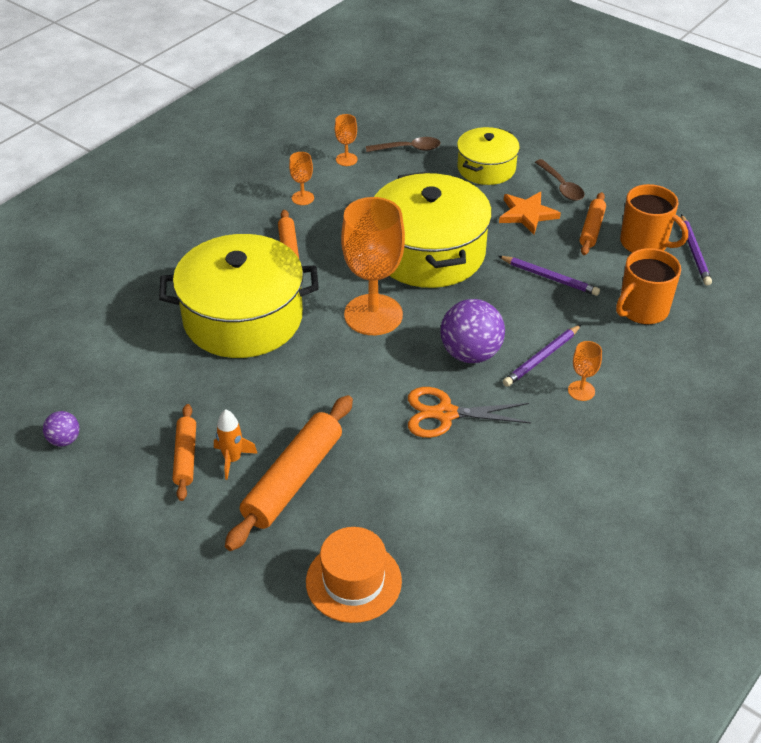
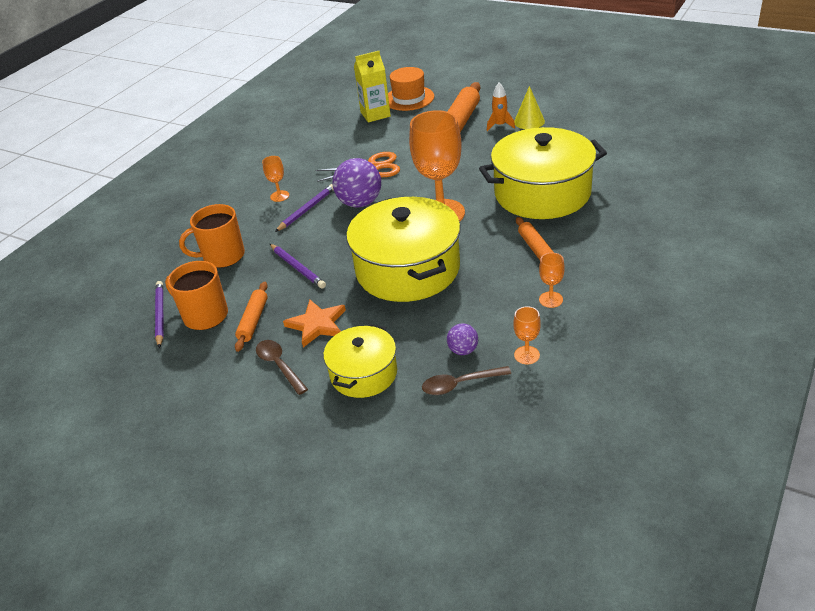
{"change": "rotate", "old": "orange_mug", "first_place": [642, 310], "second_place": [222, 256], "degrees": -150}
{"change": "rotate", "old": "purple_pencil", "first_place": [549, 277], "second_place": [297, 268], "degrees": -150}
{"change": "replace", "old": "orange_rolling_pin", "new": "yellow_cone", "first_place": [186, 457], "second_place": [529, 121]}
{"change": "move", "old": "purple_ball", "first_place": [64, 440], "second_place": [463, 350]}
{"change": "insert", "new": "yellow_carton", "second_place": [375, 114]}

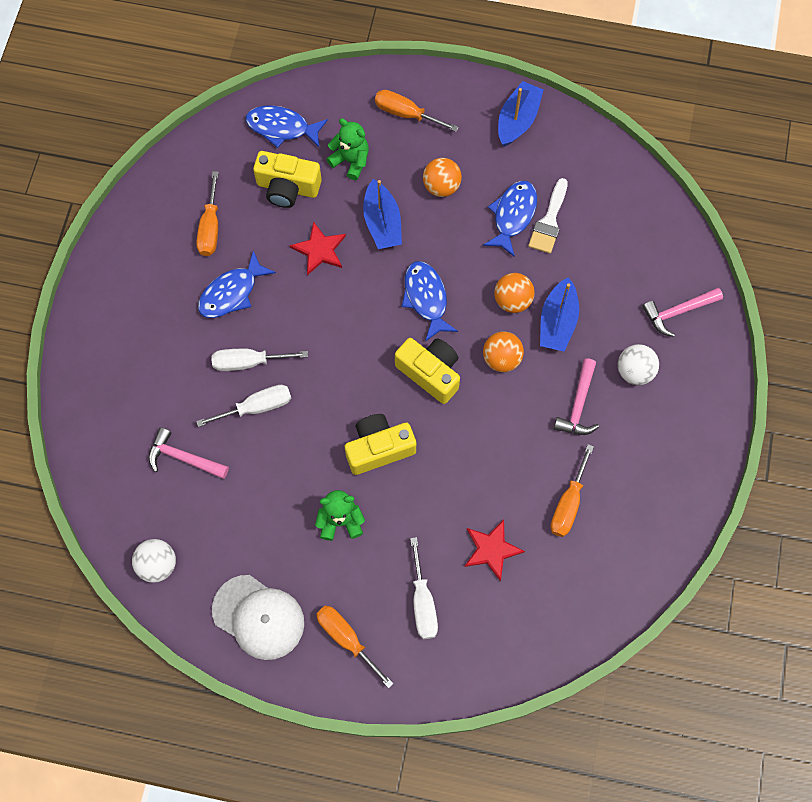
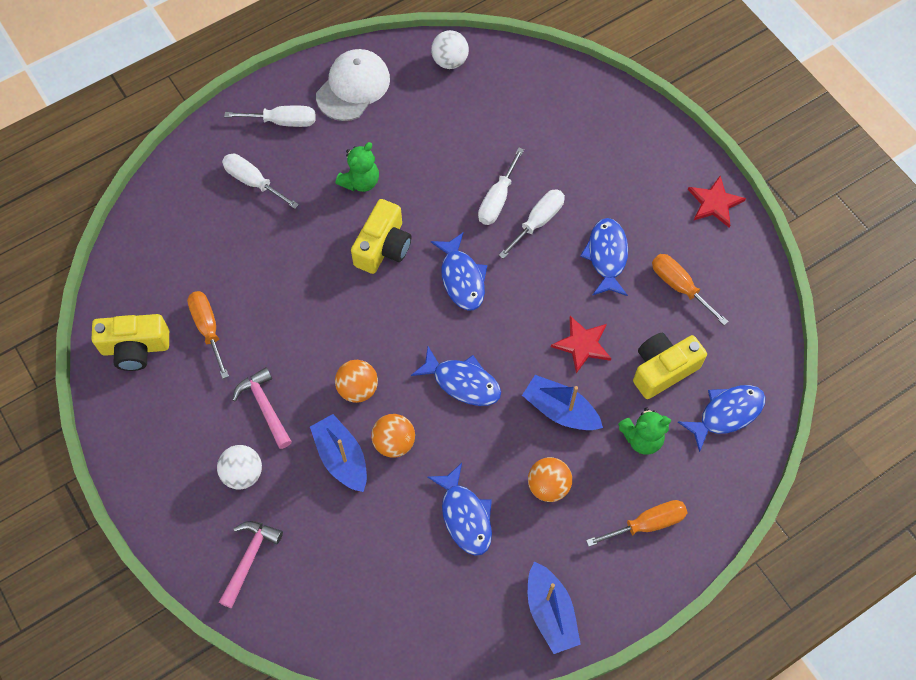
{"change": "delete", "old": "white_brush", "first_place": [549, 221]}
{"change": "move", "old": "yellow_camera", "first_place": [430, 373], "second_place": [135, 348]}
{"change": "delete", "old": "pink_hammer", "first_place": [183, 458]}
{"change": "move", "old": "red_star", "first_place": [491, 549], "second_place": [714, 203]}
{"change": "rotate", "old": "white_cap", "first_place": [258, 617], "second_place": [353, 87], "degrees": 135}
{"change": "recolor", "old": "orange_screwdriver", "new": "white_screwdriver", "first_place": [346, 638], "second_place": [283, 121]}
{"change": "insert", "new": "blue_fish", "second_place": [462, 278]}

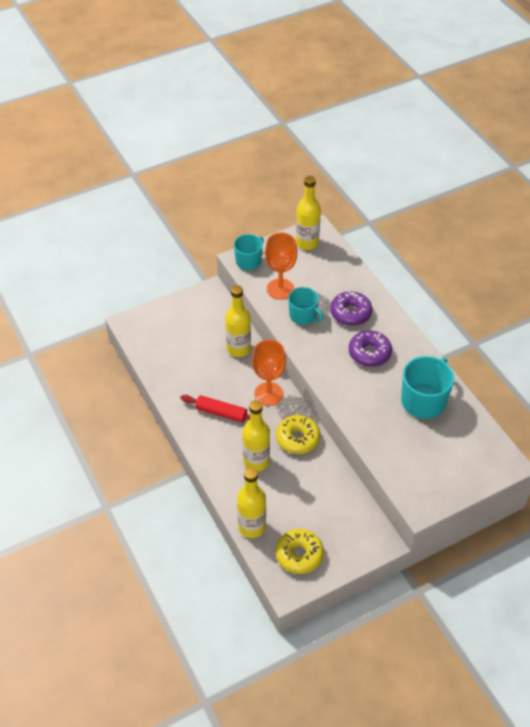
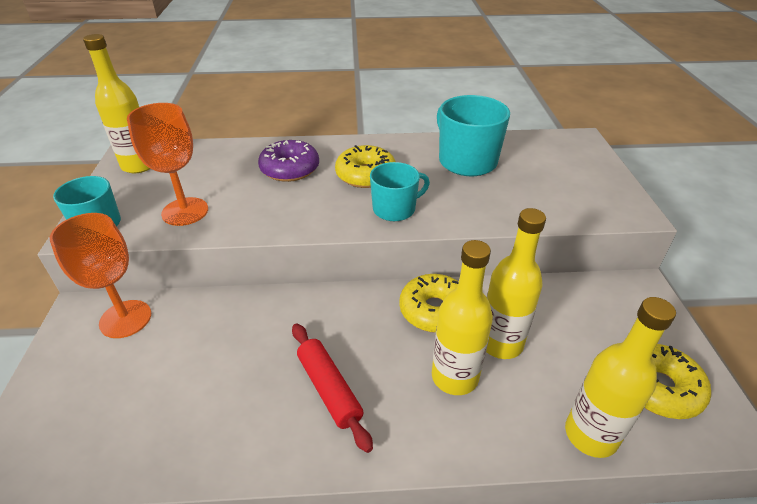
{"change": "move", "old": "yellow_bottle", "first_place": [238, 349], "second_place": [500, 343]}
{"change": "move", "old": "turquoise_mug", "first_place": [303, 316], "second_place": [395, 209]}
{"change": "recolor", "old": "purple_donut", "new": "yellow_donut", "first_place": [369, 353], "second_place": [365, 175]}
{"change": "move", "old": "orange_goblet", "first_place": [268, 394], "second_place": [125, 319]}
{"change": "rotate", "old": "red_rolling_pin", "first_place": [221, 413], "second_place": [329, 389], "degrees": -75}

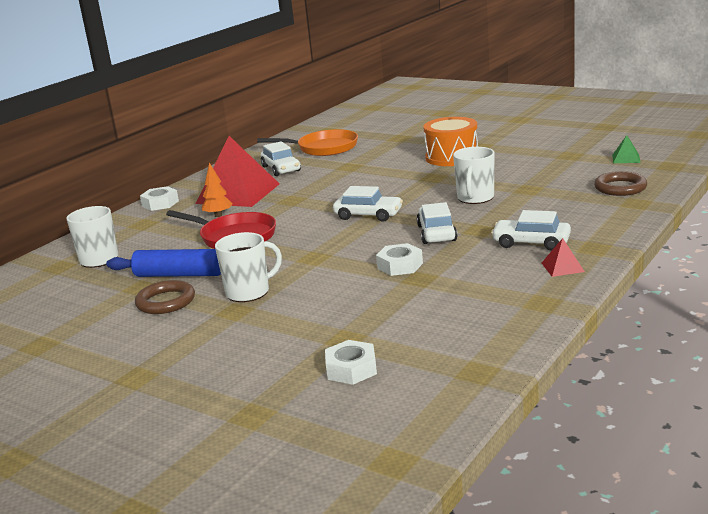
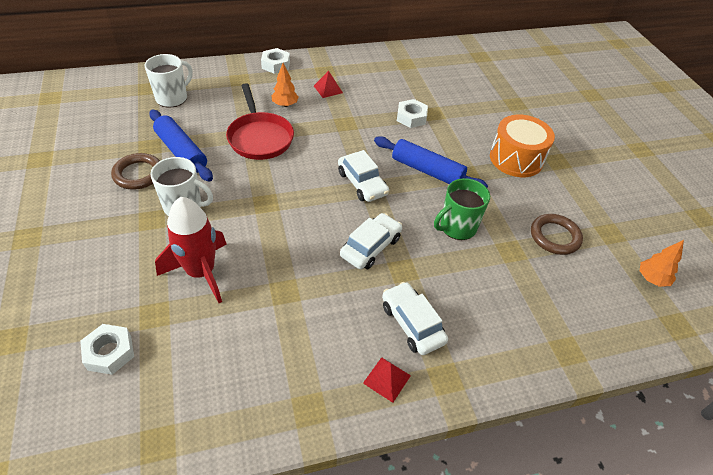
{"change": "delete", "old": "orange_pan", "first_place": [324, 148]}
{"change": "replace", "old": "green_pyramid", "new": "orange_tree", "first_place": [626, 158], "second_place": [652, 279]}
{"change": "resize", "old": "red_pyramid", "first_place": [238, 193], "second_place": [328, 89], "factor": 0.41}
{"change": "delete", "old": "white_car", "first_place": [281, 169]}
{"change": "recolor", "old": "white_mug", "new": "green_mug", "first_place": [475, 198], "second_place": [457, 227]}
{"change": "move", "old": "brown_ring", "first_place": [620, 188], "second_place": [554, 237]}
{"change": "move", "old": "white_nut", "first_place": [400, 266], "second_place": [411, 117]}
{"change": "insert", "new": "blue_rolling_pin", "second_place": [427, 171]}
{"change": "insert", "new": "red_rocket", "second_place": [201, 272]}

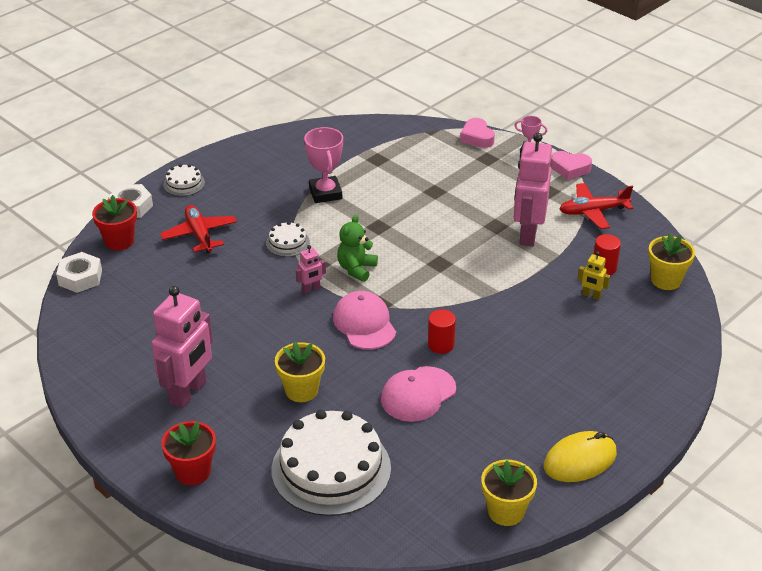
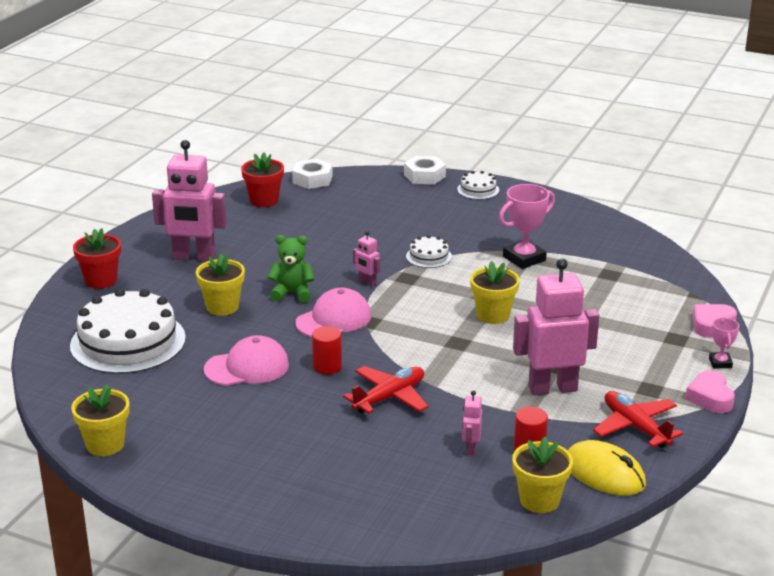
{"change": "move", "old": "red_flower_pot", "first_place": [119, 241], "second_place": [264, 200]}
{"change": "move", "old": "red_plane", "first_place": [199, 235], "second_place": [389, 397]}
{"change": "move", "old": "green_teddy_bear", "first_place": [356, 269], "second_place": [292, 293]}
{"change": "recolor", "old": "yellow_robot", "new": "pink_robot", "first_place": [591, 295], "second_place": [470, 448]}
{"change": "rotate", "old": "pink_cap", "first_place": [418, 394], "second_place": [247, 367], "degrees": 135}
{"change": "move", "old": "yellow_mouse", "first_place": [580, 460], "second_place": [604, 473]}
{"change": "insert", "new": "yellow_flower_pot", "second_place": [493, 315]}

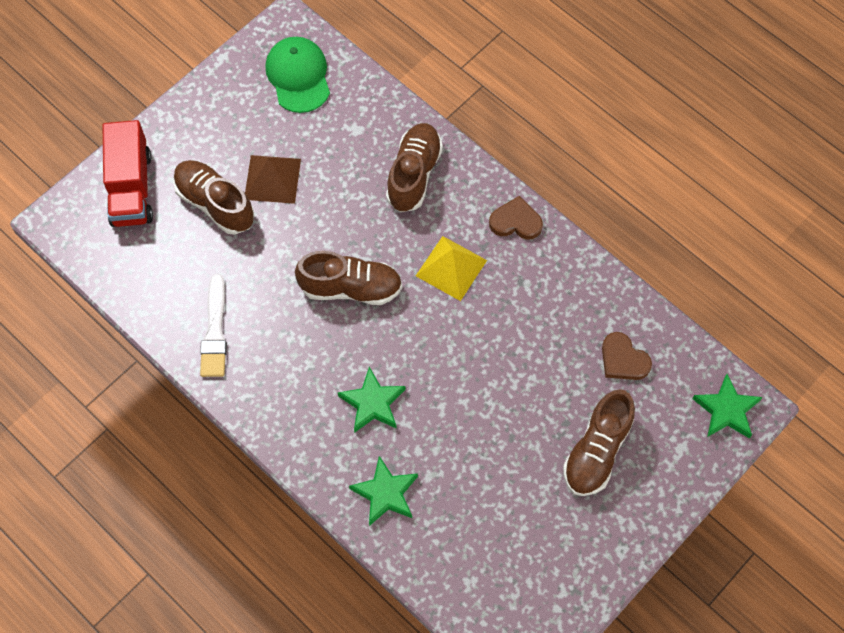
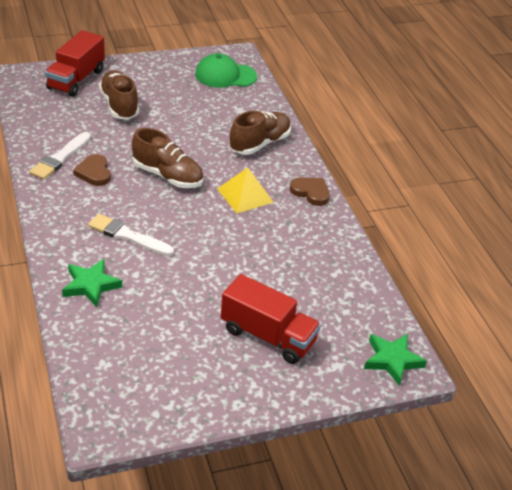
{"change": "rotate", "old": "green_cap", "first_place": [298, 76], "second_place": [225, 75], "degrees": -105}
{"change": "delete", "old": "brown_pyramid", "first_place": [272, 179]}
{"change": "move", "old": "brown_heart", "first_place": [623, 360], "second_place": [94, 172]}
{"change": "replace", "old": "green_star", "new": "white_brush", "first_place": [372, 403], "second_place": [127, 236]}
{"change": "replace", "old": "brown_shoe", "new": "red_truck", "first_place": [597, 451], "second_place": [268, 336]}

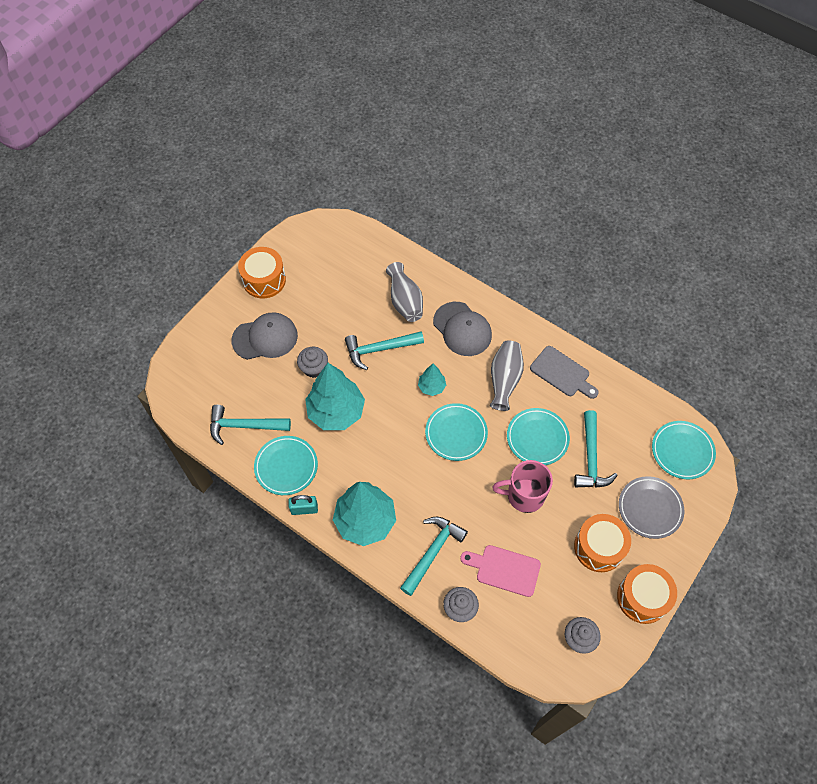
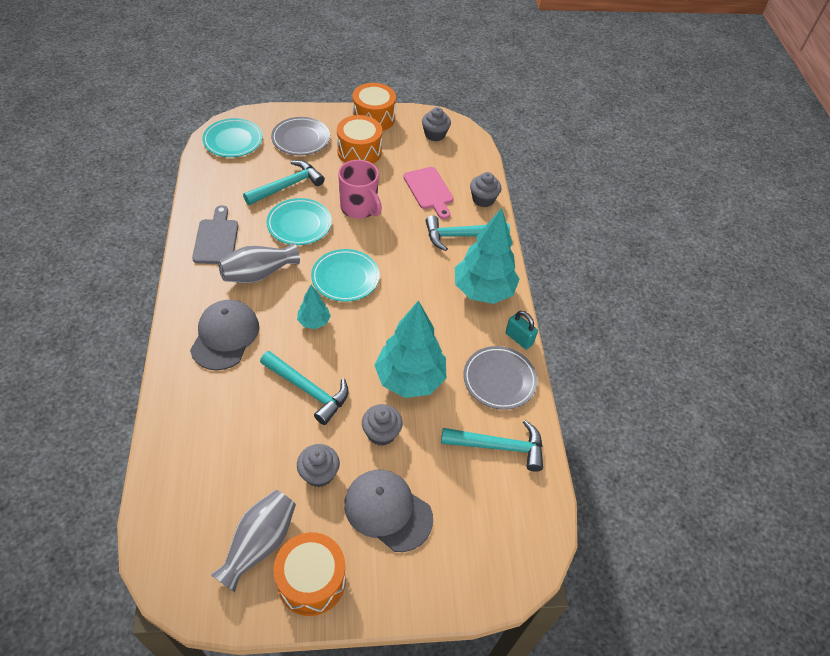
{"change": "move", "old": "grey_vase", "first_place": [405, 301], "second_place": [259, 544]}
{"change": "rotate", "old": "turquoise_hammer", "first_place": [244, 426], "second_place": [499, 446], "degrees": -45}
{"change": "recolor", "old": "turquoise_plate", "new": "grey_plate", "first_place": [286, 466], "second_place": [499, 380]}
{"change": "insert", "new": "grey_cupcake", "second_place": [319, 473]}

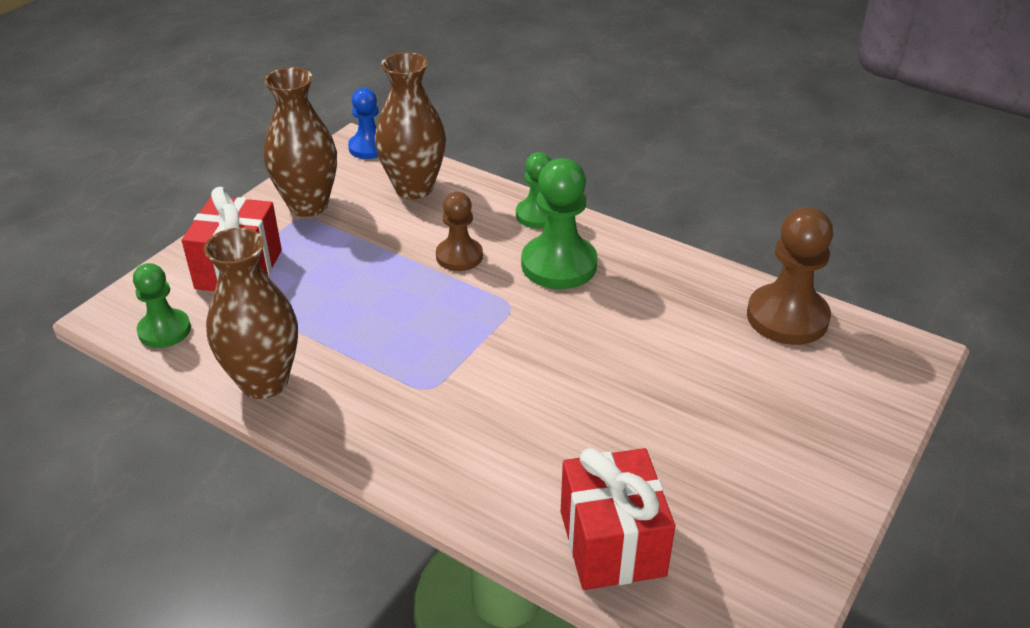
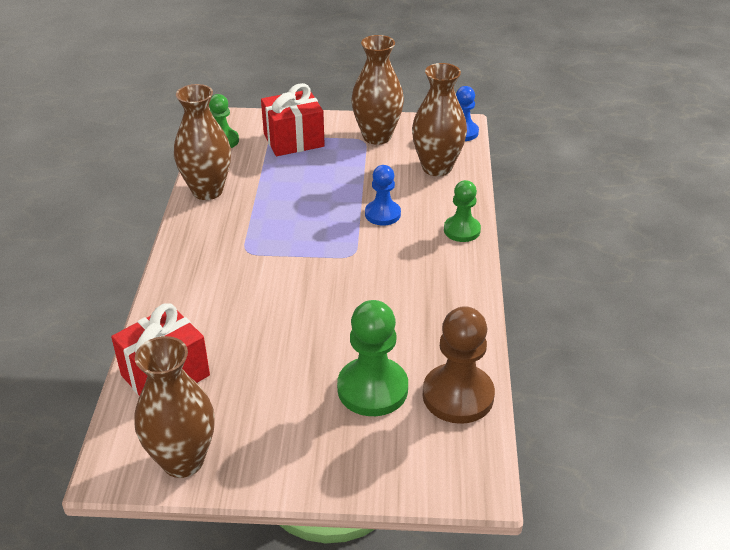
{"change": "move", "old": "green_pawn", "first_place": [559, 265], "second_place": [372, 389]}
{"change": "recolor", "old": "brown_pawn", "new": "blue_pawn", "first_place": [459, 256], "second_place": [382, 214]}
{"change": "insert", "new": "brown_vase", "second_place": [183, 460]}

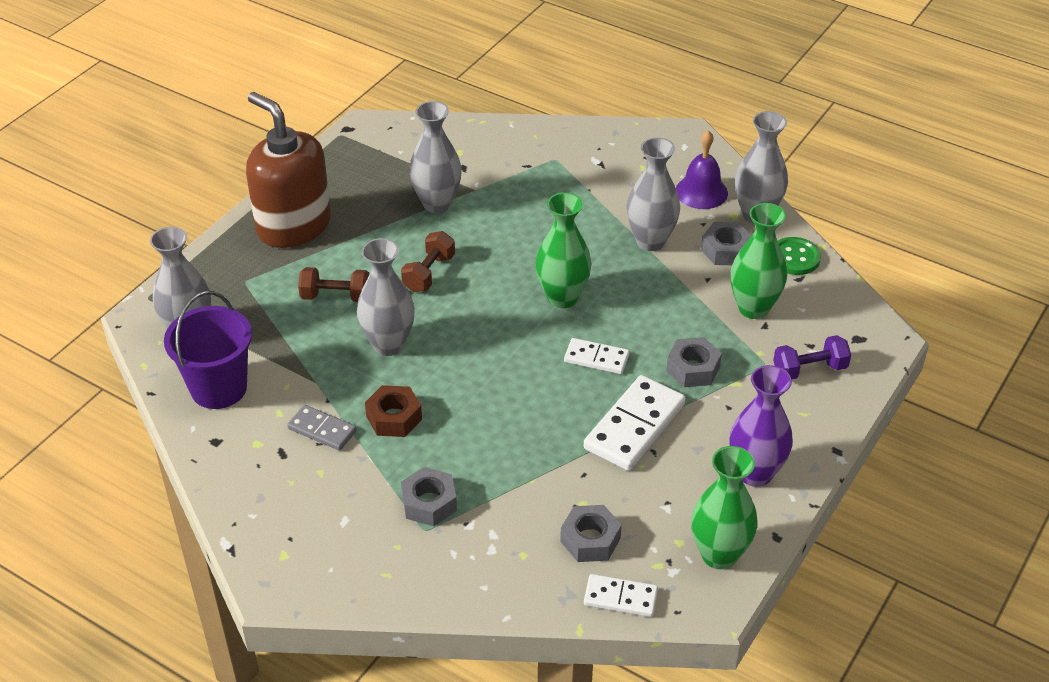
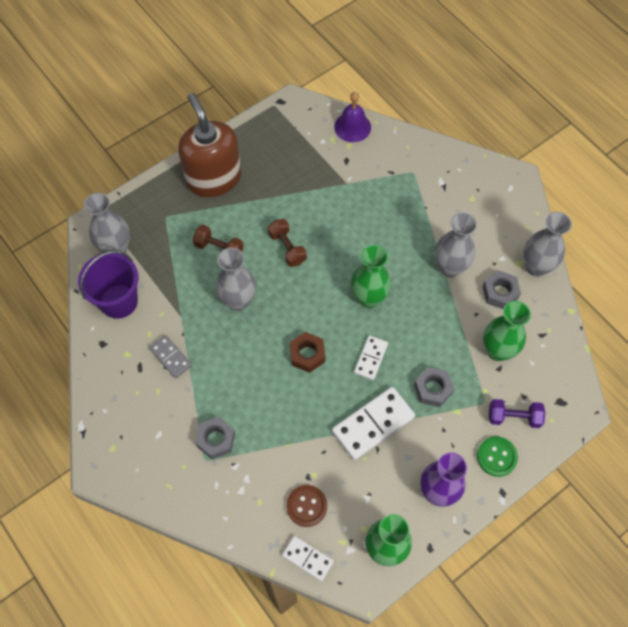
{"change": "delete", "old": "grey_vase", "first_place": [437, 204]}
{"change": "move", "old": "purple_bell", "first_place": [701, 192], "second_place": [352, 127]}
{"change": "rotate", "old": "brown_dumbbell", "first_place": [429, 273], "second_place": [287, 248], "degrees": -75}
{"change": "move", "old": "green_button", "first_place": [795, 258], "second_place": [496, 457]}
{"change": "rotate", "old": "white_domino", "first_place": [596, 358], "second_place": [370, 358], "degrees": 75}
{"change": "move", "old": "brown_nut", "first_place": [394, 418], "second_place": [307, 355]}
{"change": "replace", "old": "grey_nut", "new": "brown_button", "first_place": [590, 540], "second_place": [306, 506]}

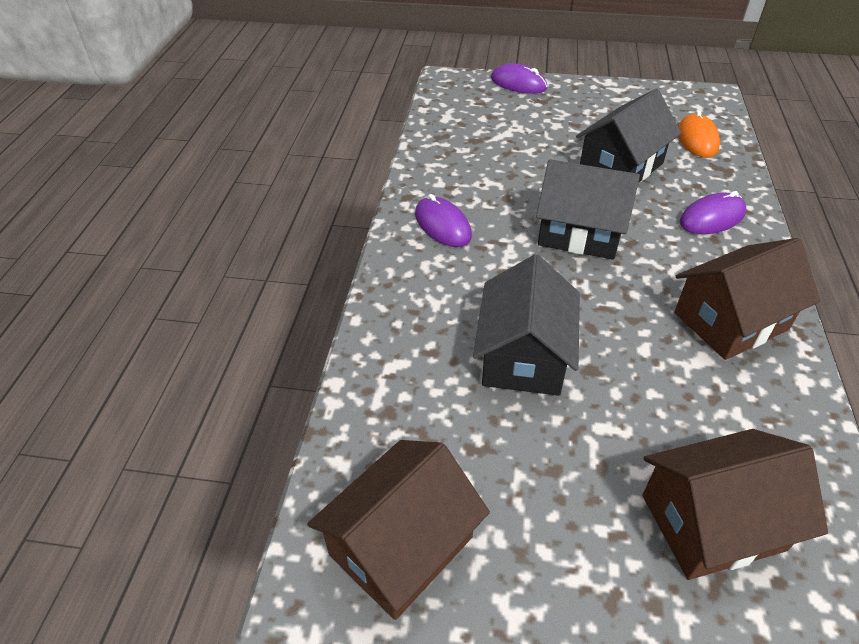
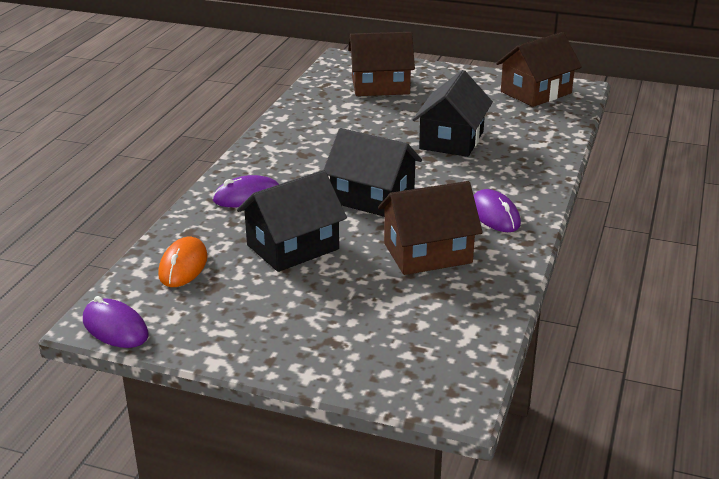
{"change": "move", "old": "purple_mouse", "first_place": [518, 83], "second_place": [115, 328]}
{"change": "move", "old": "brown_house", "first_place": [730, 321], "second_place": [427, 253]}

